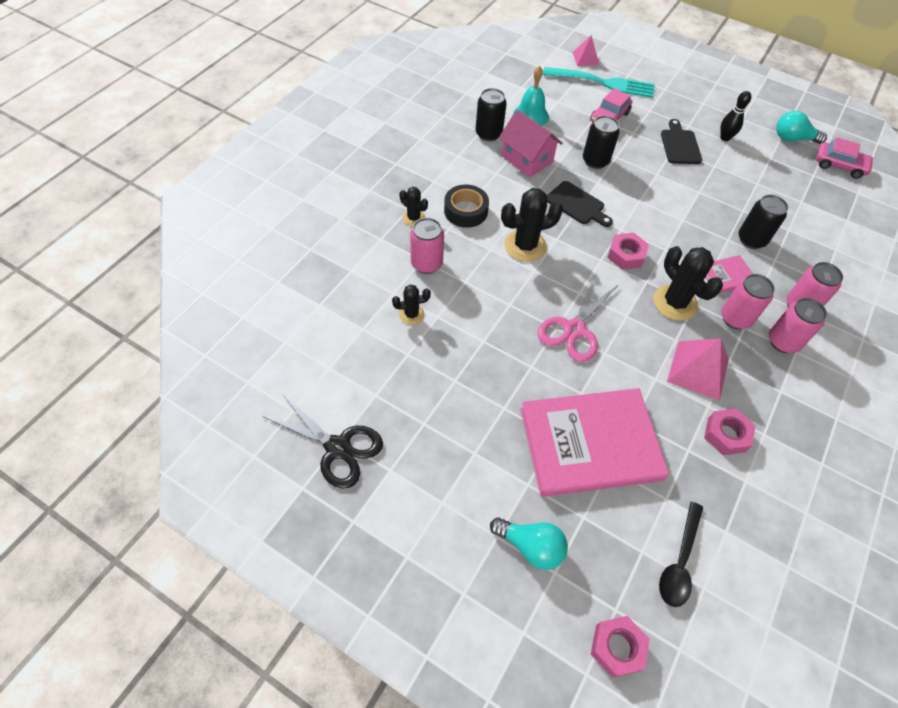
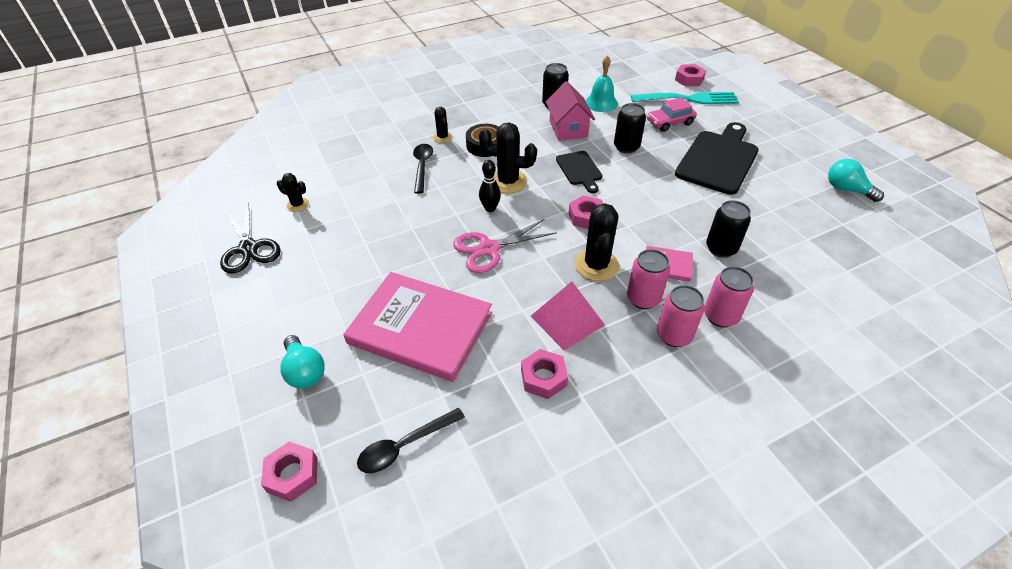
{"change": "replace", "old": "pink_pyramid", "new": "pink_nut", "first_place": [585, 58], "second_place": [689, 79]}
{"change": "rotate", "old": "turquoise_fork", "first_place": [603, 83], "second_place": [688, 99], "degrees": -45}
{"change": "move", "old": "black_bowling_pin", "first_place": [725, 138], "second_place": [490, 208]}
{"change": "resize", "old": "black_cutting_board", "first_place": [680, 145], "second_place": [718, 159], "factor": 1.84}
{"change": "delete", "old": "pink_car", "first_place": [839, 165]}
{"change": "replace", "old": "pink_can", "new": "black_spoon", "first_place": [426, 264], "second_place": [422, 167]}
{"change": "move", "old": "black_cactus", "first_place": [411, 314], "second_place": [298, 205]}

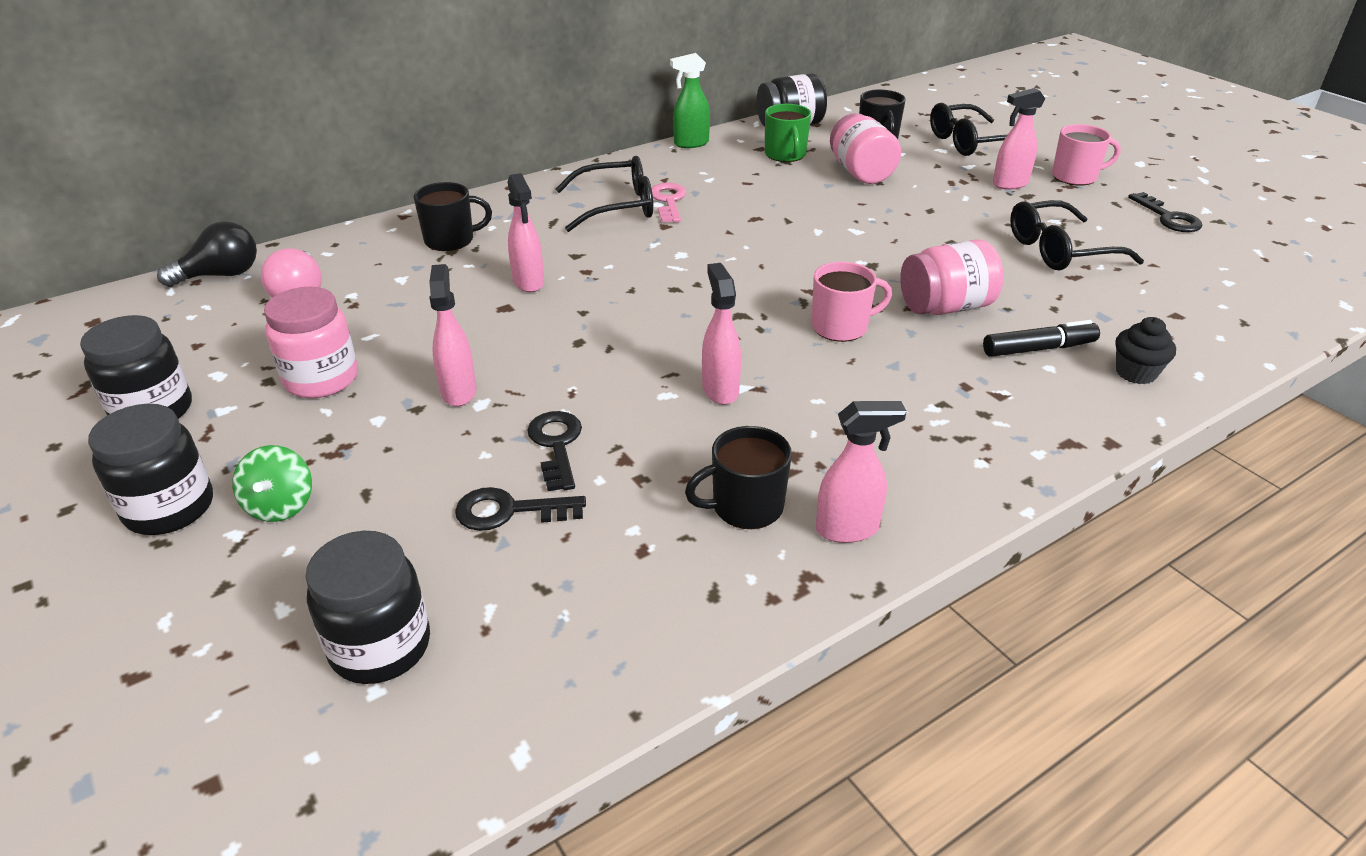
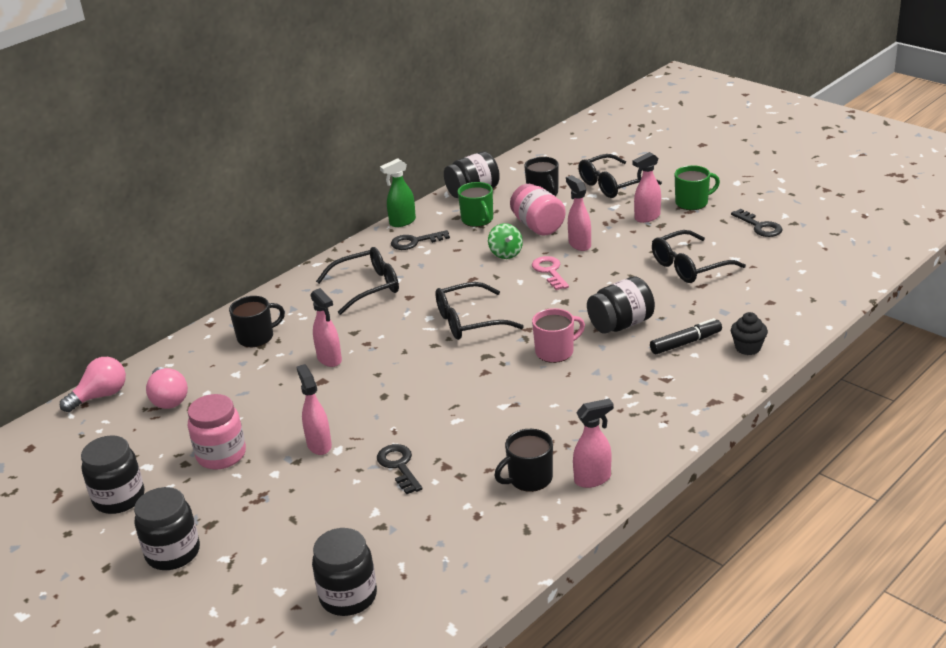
{"change": "recolor", "old": "pink_mug", "new": "green_mug", "first_place": [1075, 177], "second_place": [692, 203]}
{"change": "move", "old": "pink_key", "first_place": [668, 201], "second_place": [550, 271]}
{"change": "recolor", "old": "black_light_bulb", "new": "pink_light_bulb", "first_place": [221, 275], "second_place": [100, 396]}
{"change": "recolor", "old": "pink_jar", "new": "black_jar", "first_place": [945, 307], "second_place": [621, 324]}
{"change": "move", "old": "pink_spray_bottle", "first_place": [720, 390], "second_place": [579, 244]}
{"change": "move", "old": "green_spinning_top", "first_place": [281, 506], "second_place": [505, 253]}
{"change": "move", "old": "black_key", "first_place": [509, 511], "second_place": [415, 242]}
{"change": "insert", "new": "black_glasses", "second_place": [469, 321]}

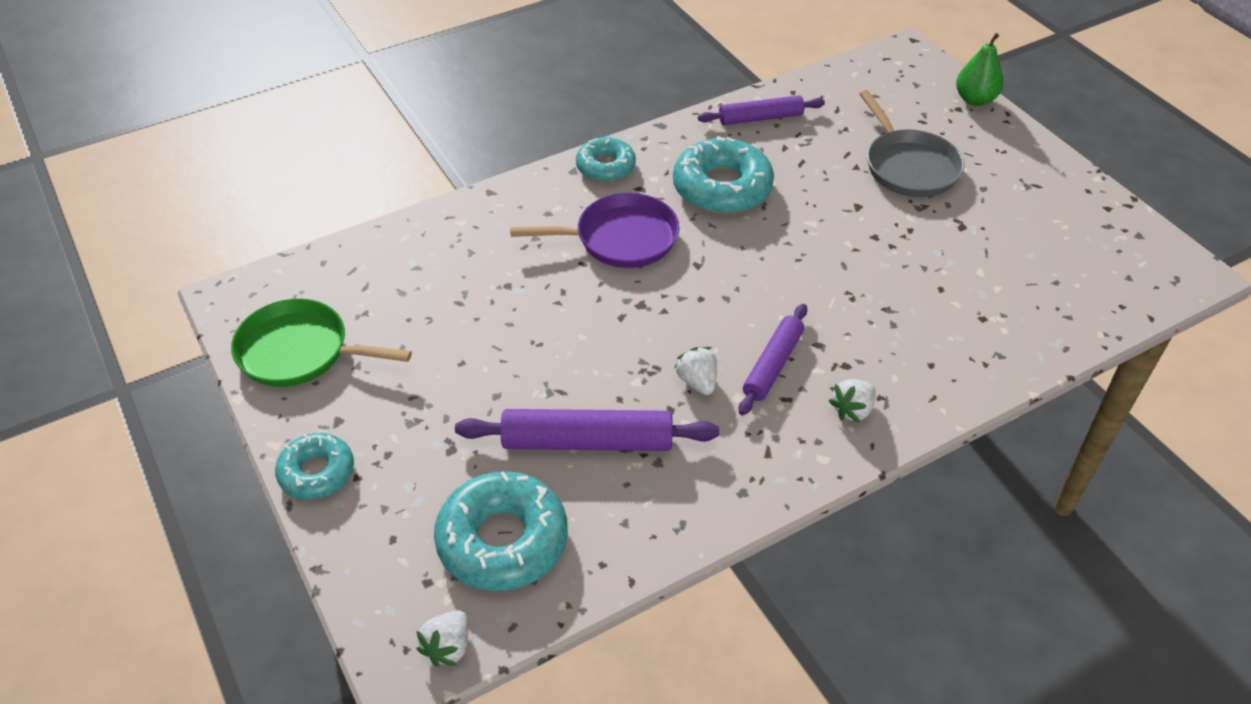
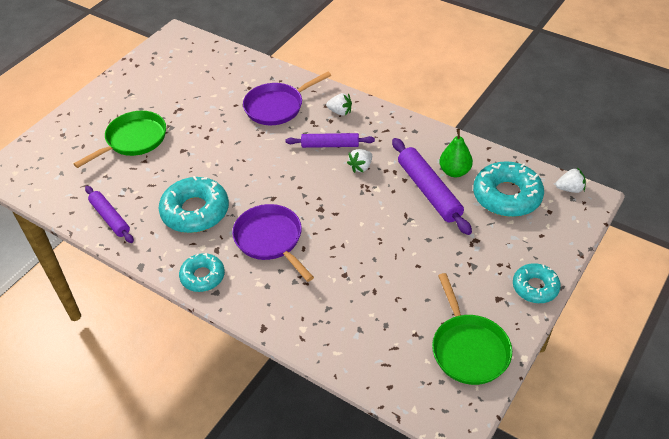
{"change": "move", "old": "green_pear", "first_place": [975, 100], "second_place": [454, 171]}
{"change": "recolor", "old": "grey_pan", "new": "green_pan", "first_place": [908, 166], "second_place": [133, 140]}
{"change": "insert", "new": "purple_pan", "second_place": [277, 107]}

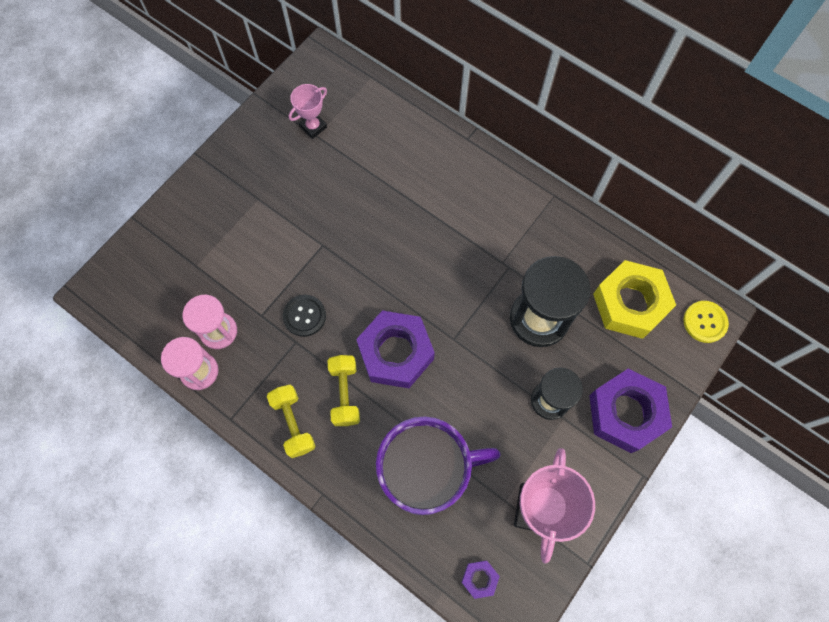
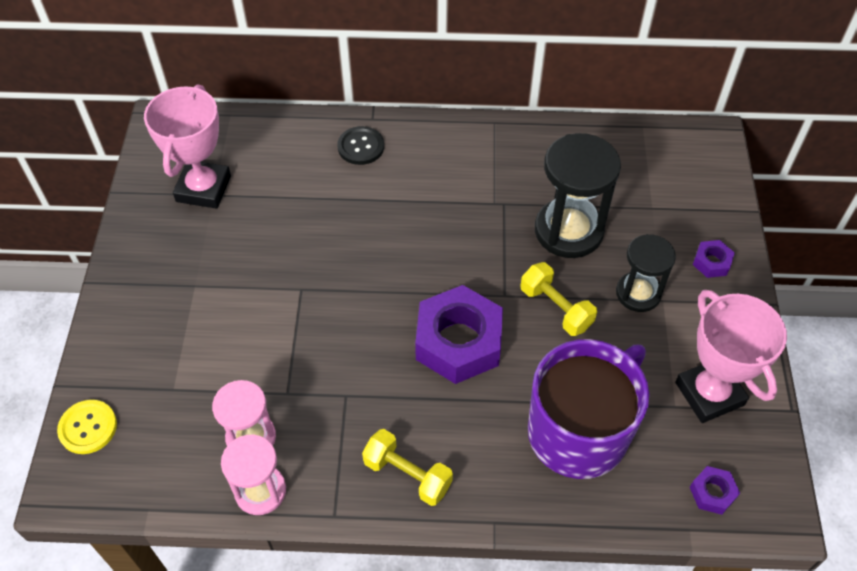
{"change": "resize", "old": "pink_trophy", "first_place": [313, 127], "second_place": [203, 189], "factor": 1.79}
{"change": "delete", "old": "yellow_nut", "first_place": [630, 303]}
{"change": "move", "old": "black_button", "first_place": [304, 316], "second_place": [361, 147]}
{"change": "move", "old": "yellow_button", "first_place": [705, 322], "second_place": [88, 427]}
{"change": "move", "old": "yellow_dumbbell", "first_place": [345, 394], "second_place": [556, 308]}
{"change": "resize", "old": "purple_nut", "first_place": [625, 413], "second_place": [711, 262], "factor": 0.44}

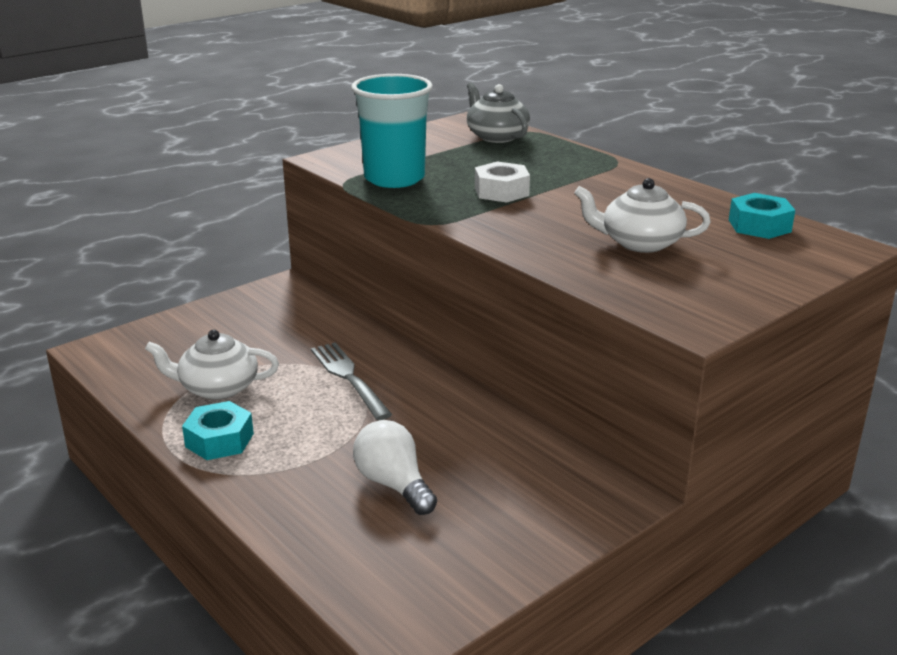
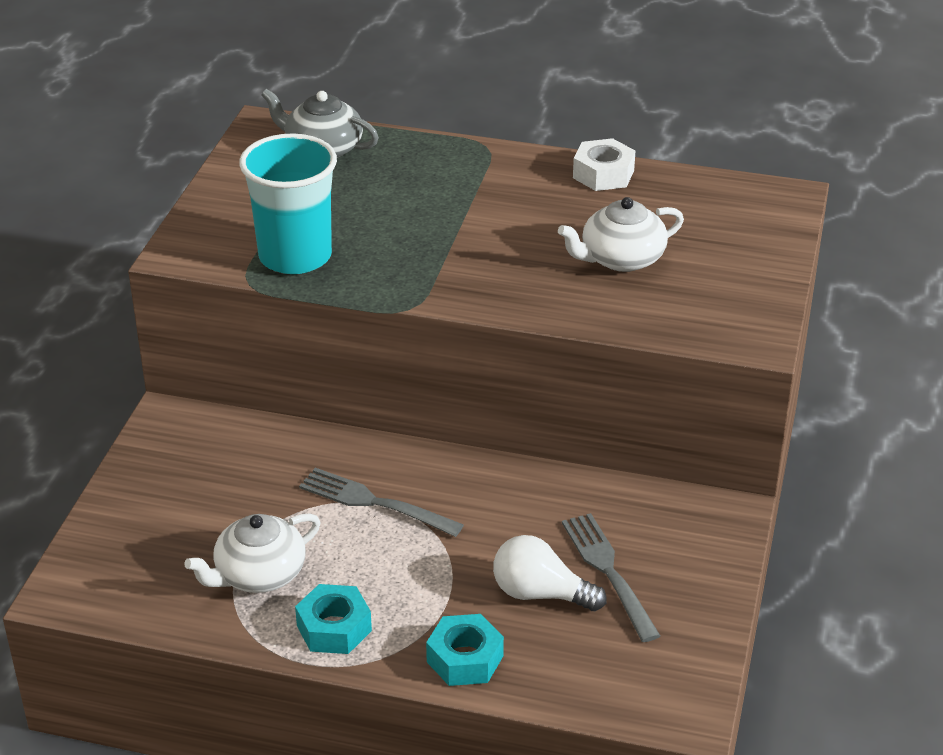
{"change": "move", "old": "white_nut", "first_place": [501, 191], "second_place": [603, 174]}
{"change": "move", "old": "turquoise_nut", "first_place": [759, 226], "second_place": [465, 659]}
{"change": "insert", "new": "grey_fork", "second_place": [609, 572]}

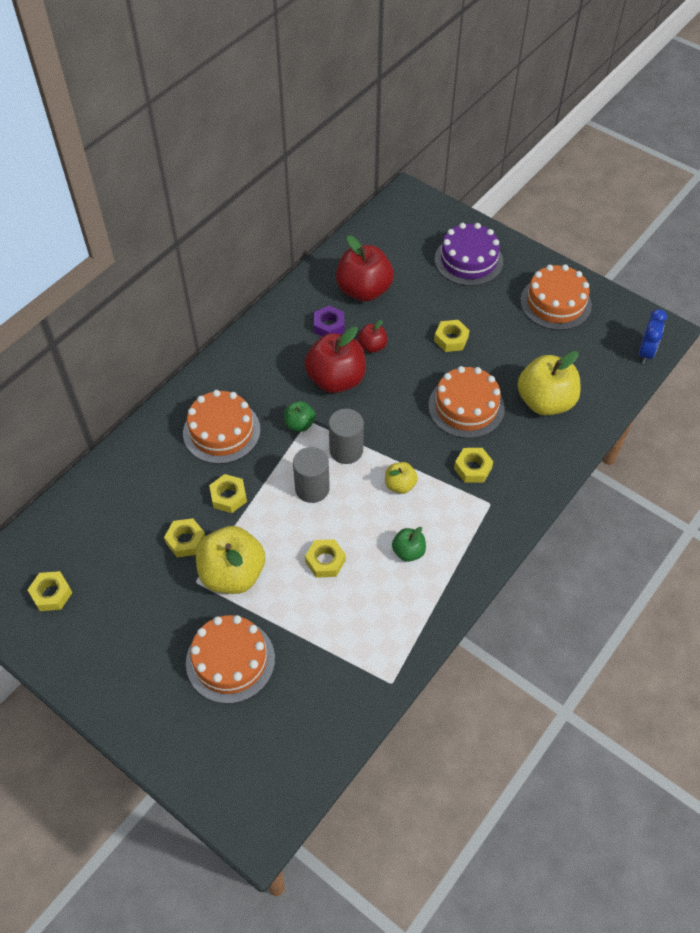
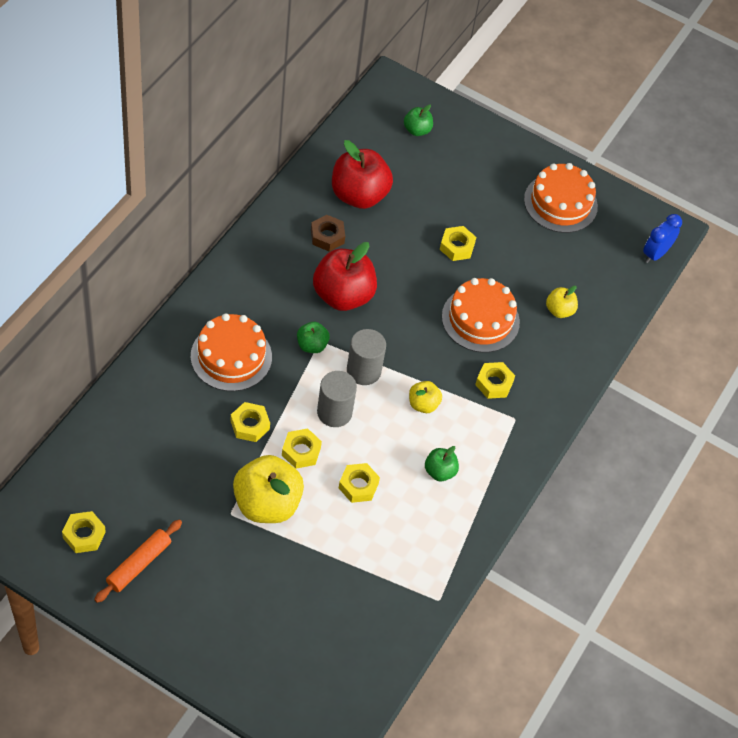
{"change": "delete", "old": "purple_cake", "first_place": [468, 260]}
{"change": "recolor", "old": "purple_nut", "new": "brown_nut", "first_place": [329, 326], "second_place": [327, 236]}
{"change": "rotate", "old": "blue_clock", "first_place": [645, 352], "second_place": [655, 254], "degrees": -150}
{"change": "delete", "old": "red_apple", "first_place": [372, 346]}
{"change": "resize", "old": "yellow_apple", "first_place": [545, 401], "second_place": [559, 310], "factor": 0.5}
{"change": "move", "old": "yellow_nut", "first_place": [186, 541], "second_place": [301, 451]}
{"change": "delete", "old": "orange_cake", "first_place": [230, 660]}
{"change": "insert", "new": "green_apple", "second_place": [417, 130]}
{"change": "insert", "new": "orange_rolling_pin", "second_place": [139, 564]}

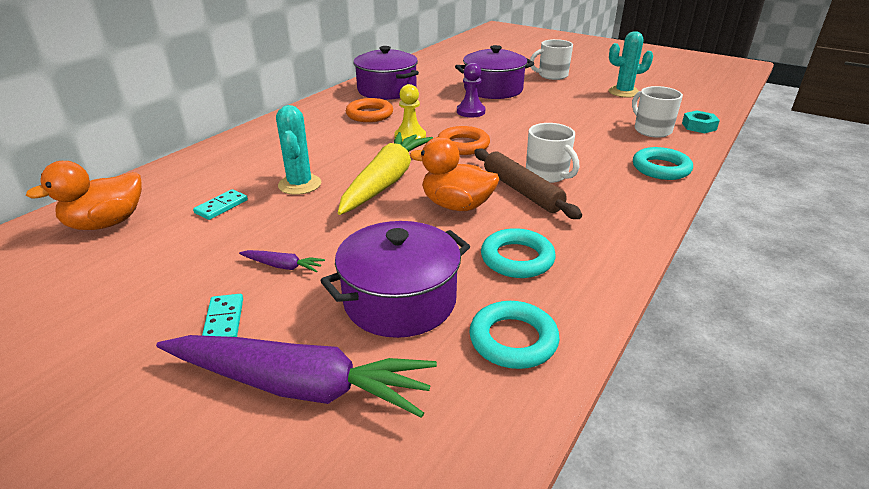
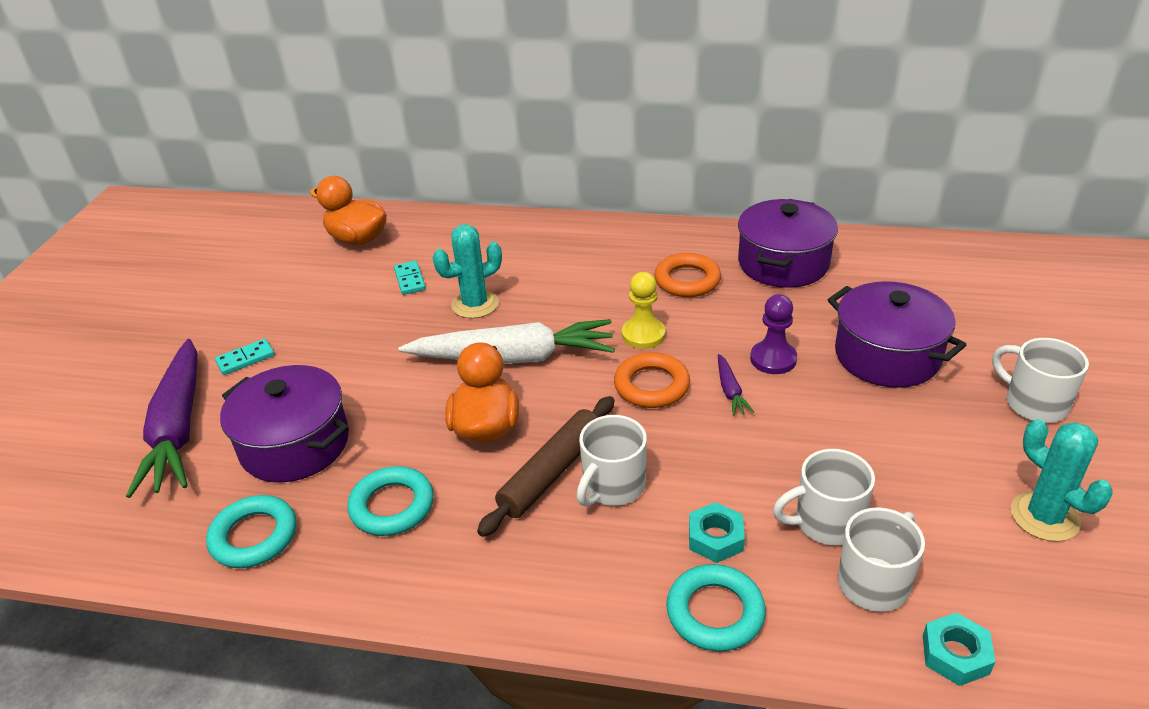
{"change": "recolor", "old": "yellow_carrot", "new": "white_carrot", "first_place": [386, 181], "second_place": [514, 357]}
{"change": "rotate", "old": "turquoise_domino", "first_place": [221, 206], "second_place": [410, 280], "degrees": 60}
{"change": "move", "old": "purple_carrot", "first_place": [283, 266], "second_place": [730, 391]}
{"change": "insert", "new": "white_mug", "second_place": [826, 522]}
{"change": "insert", "new": "turquoise_nut", "second_place": [715, 538]}

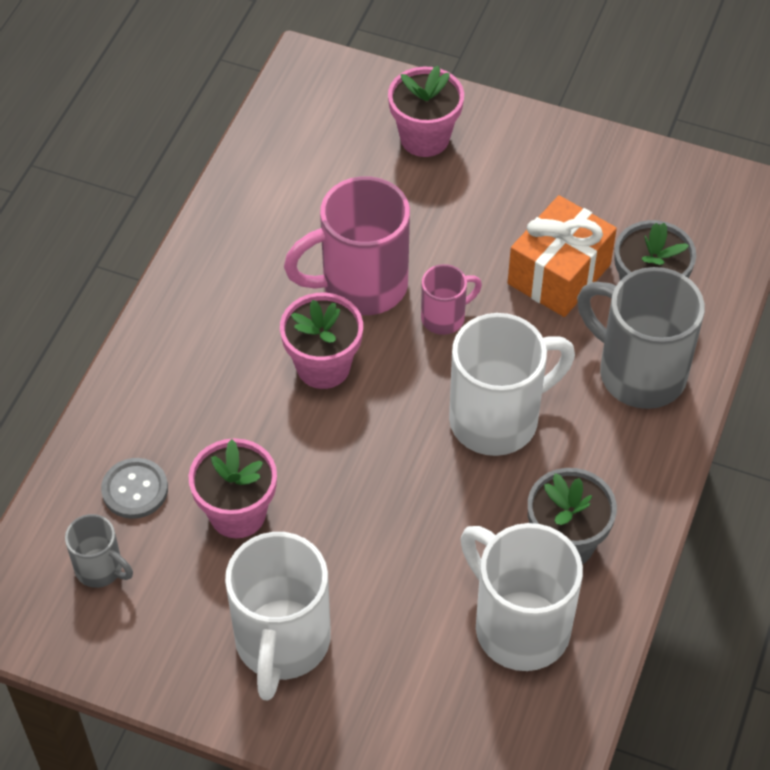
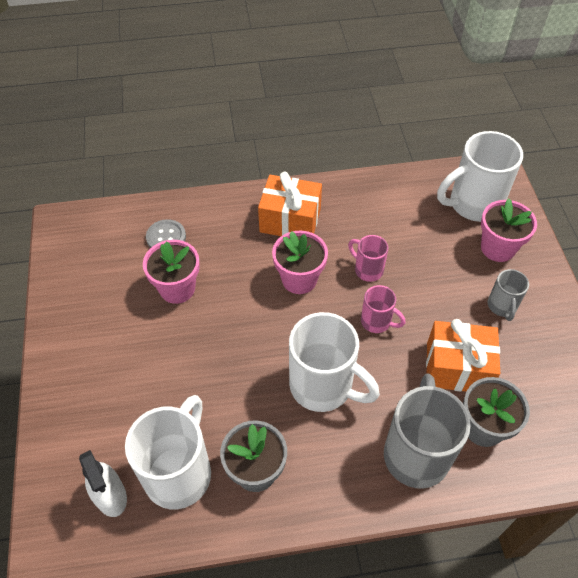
{"change": "resize", "old": "pink_mug", "first_place": [361, 286], "second_place": [367, 270], "factor": 0.51}
{"change": "move", "old": "grey_mug", "first_place": [100, 569], "second_place": [502, 306]}
{"change": "move", "old": "white_mug", "first_place": [282, 643], "second_place": [473, 204]}
{"change": "insert", "new": "orange_gift", "second_place": [290, 220]}
{"change": "insert", "new": "white_spray_bottle", "second_place": [110, 495]}

